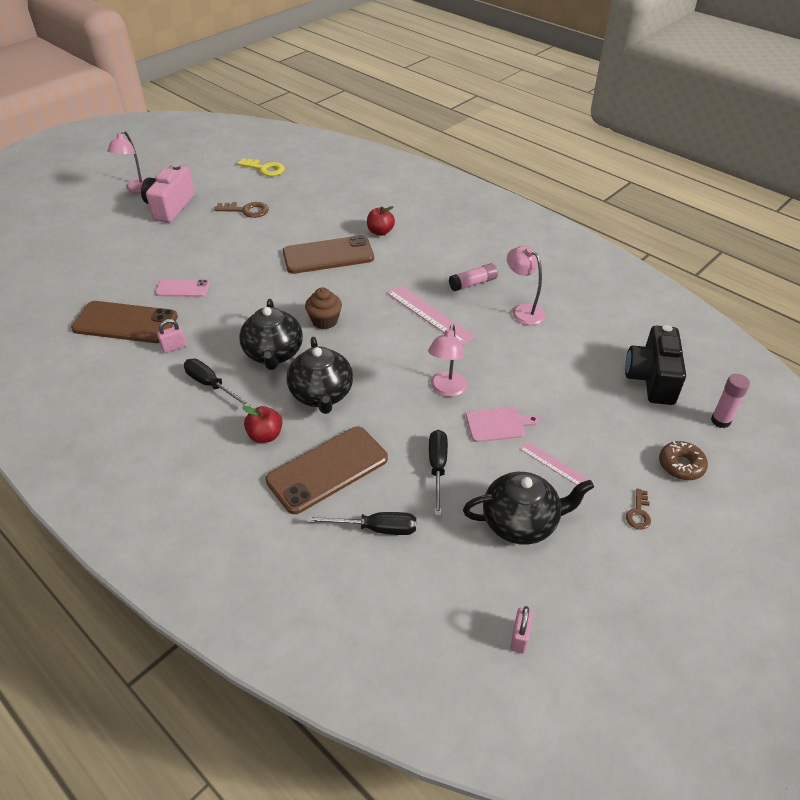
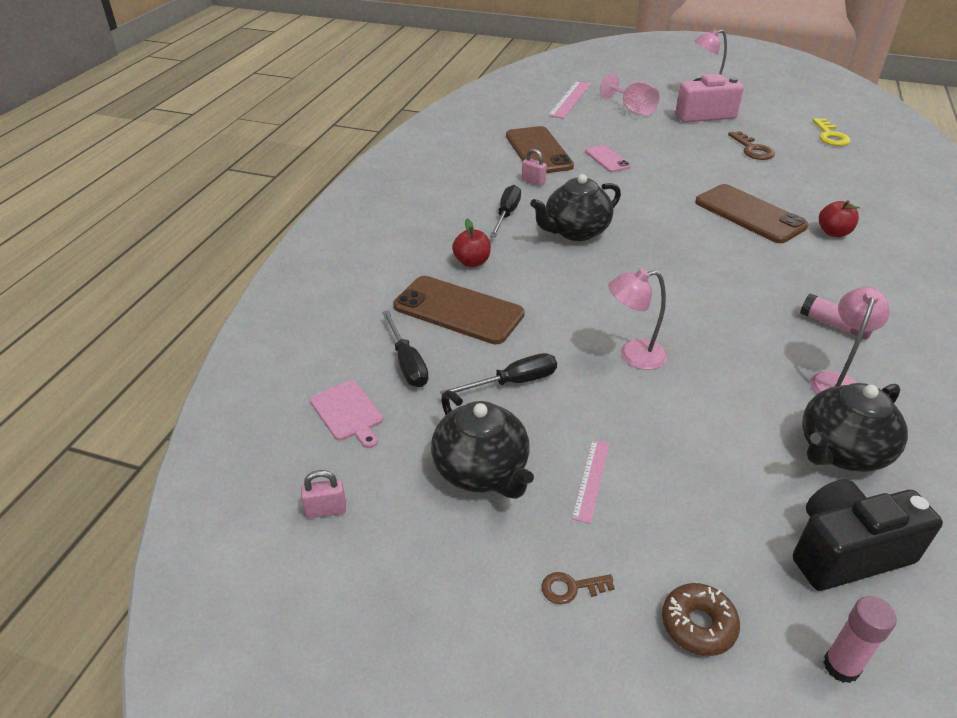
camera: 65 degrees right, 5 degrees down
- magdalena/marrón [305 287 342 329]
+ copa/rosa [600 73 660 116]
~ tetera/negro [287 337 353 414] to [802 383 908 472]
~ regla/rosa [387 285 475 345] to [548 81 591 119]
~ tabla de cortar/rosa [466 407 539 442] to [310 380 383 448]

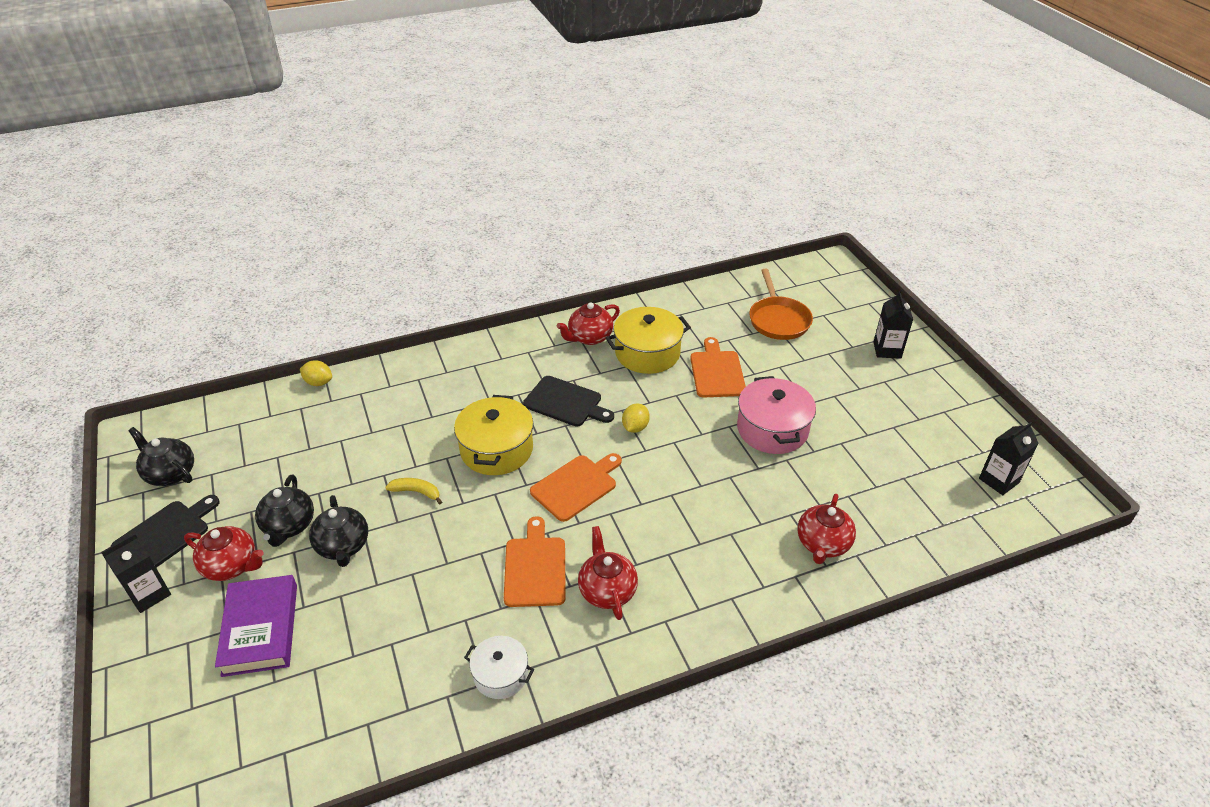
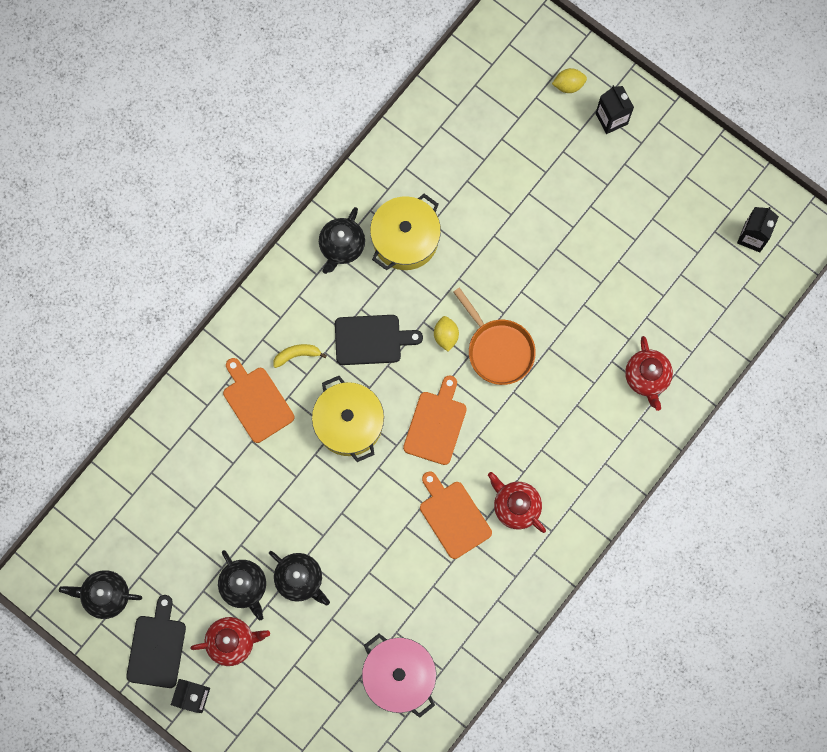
camera: 30 degrees left, 35 degrees up
- libro/morado [215 575 297 677]
- olla/blanco [464 636 534 699]
~ limón/amarillo [300 360 332 386] to [552 68 587 93]
~ plátano/amarillo [386 478 442 505] to [273 344 327 368]
~ tabla de cortar/naranja [690 337 746 397] to [223 358 295 443]
~ olla/rosa [737 376 816 454] to [362 634 436 718]
~ sartén/naranja [749 269 813 340] to [453 287 536 385]
~ tetera/rojo [557 302 620 345] to tetera/negro [319 207 365 274]

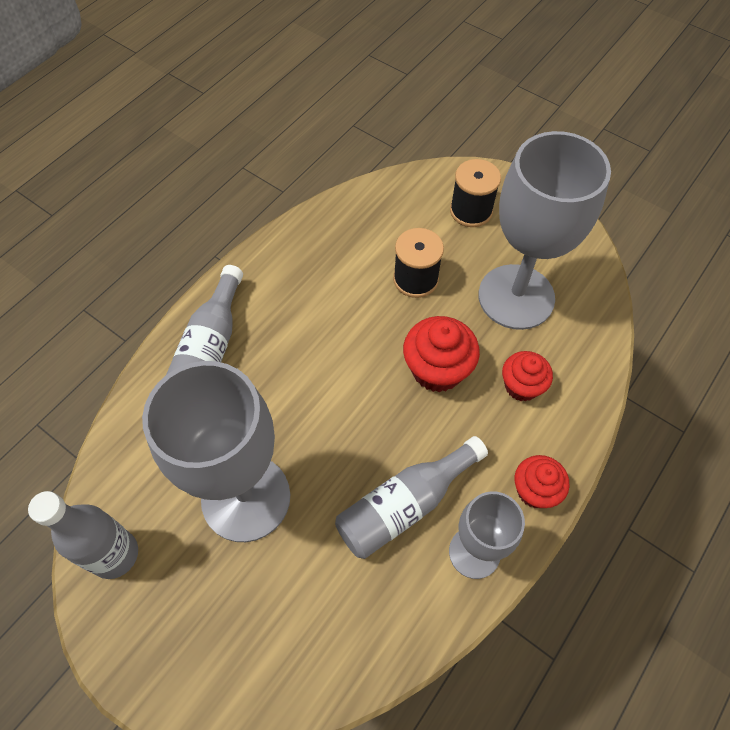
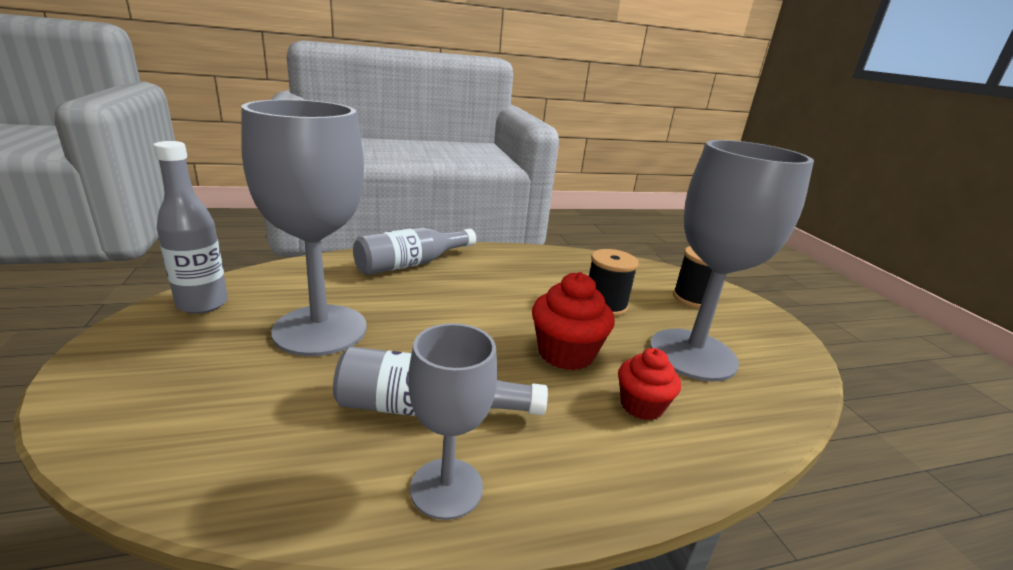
camera: 35 degrees right, 35 degrees down
- magdalena/rojo [515 455 569 508]

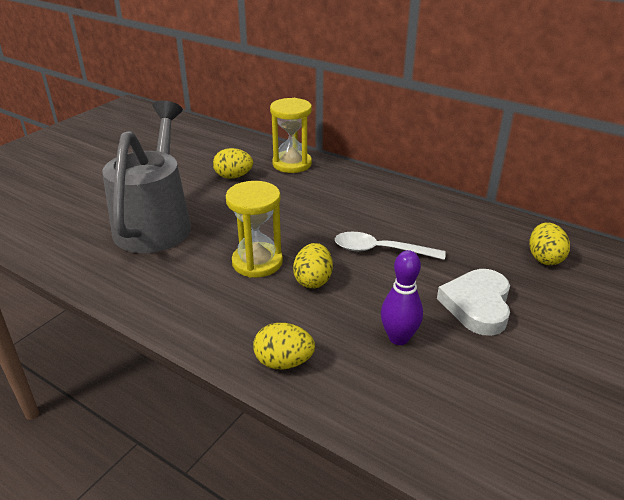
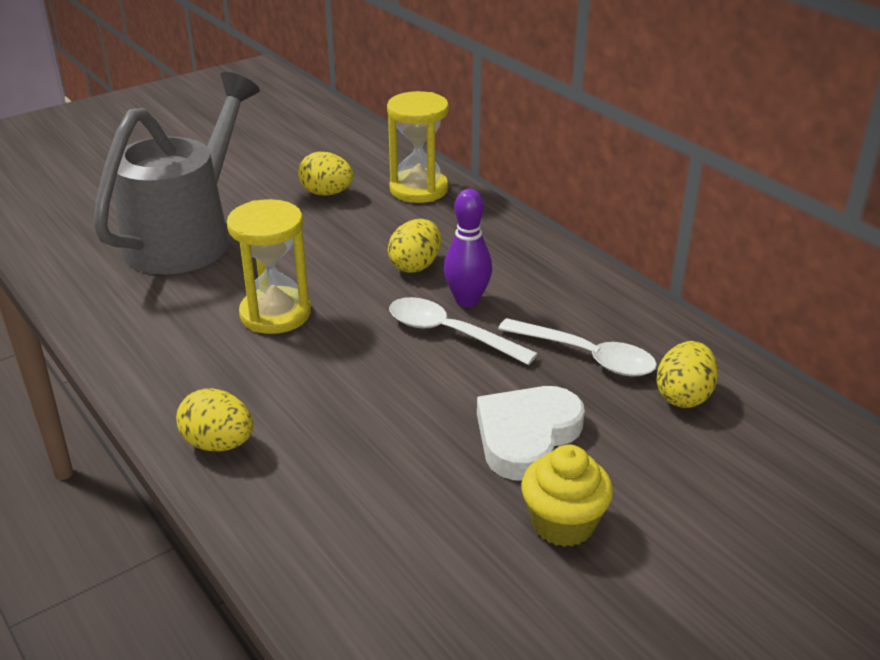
camera: 20 degrees right, 0 degrees up
+ cuchara/blanco [498 318 657 377]
+ magdalena/amarillo [521 445 613 547]
~ huevo/amarillo [293 243 333 288] to [388 219 441 273]
~ bolo/morado [381 250 423 345] to [444 189 492 307]

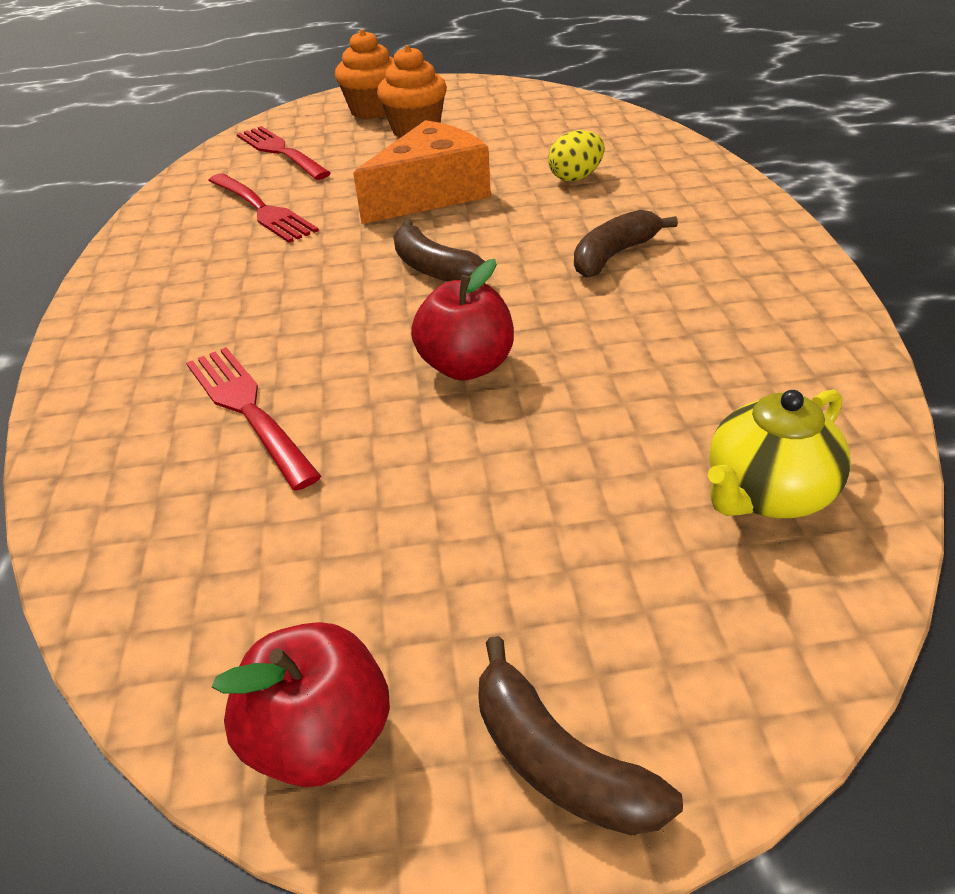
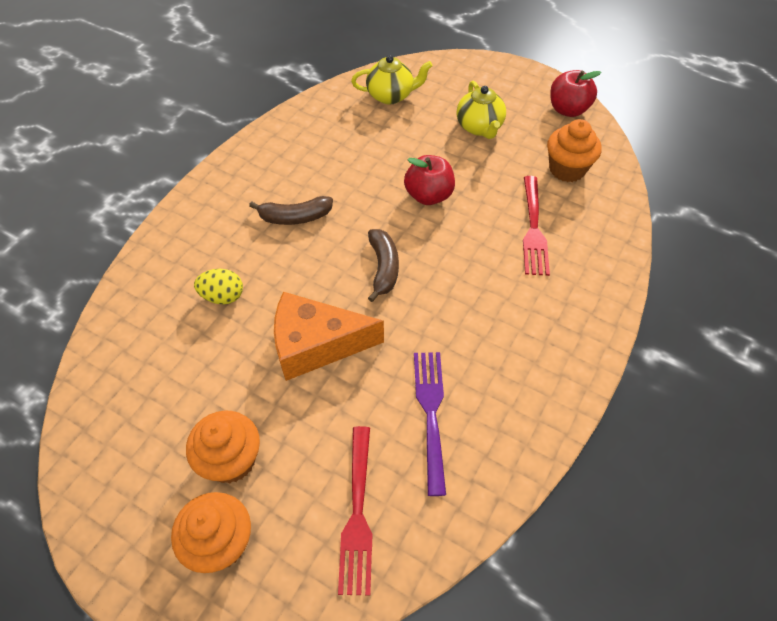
camera: 145 degrees left, 15 degrees up
- plátano/marrón [478 636 683 835]
+ tetera/amarillo [456 81 506 139]
+ magdalena/naranja [547 119 602 182]
~ tenedor/rojo [208 173 319 243] to tenedor/morado [414 352 446 496]

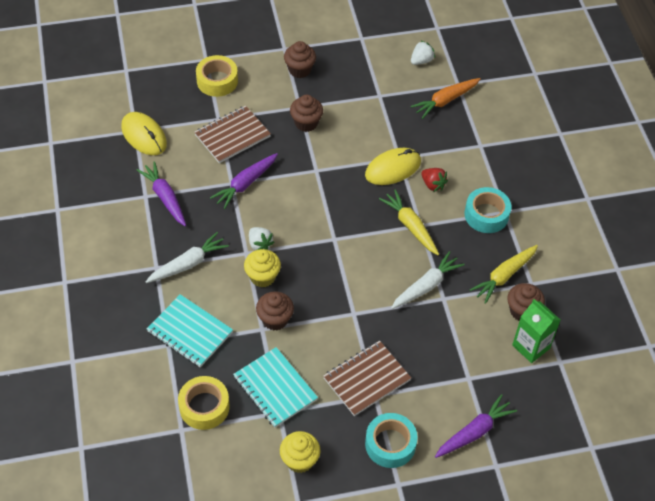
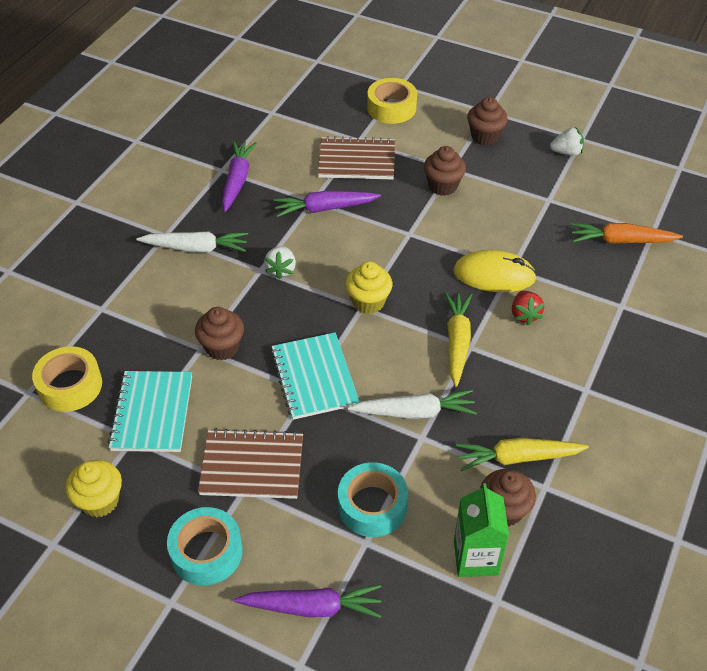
camera: 40 degrees right, 5 degrees down
- ratón/amarillo [121 112 167 155]
~ cuaderno/turquesa [147 294 233 367] to [271 333 359 420]
~ magdalena/amarillo [244 249 281 288] to [345 261 393 314]
~ fresa/blanco [411 40 435 65] to [550 127 584 156]
~ cinta adhesiva/turquesa [465 187 511 233] to [338 462 408 537]

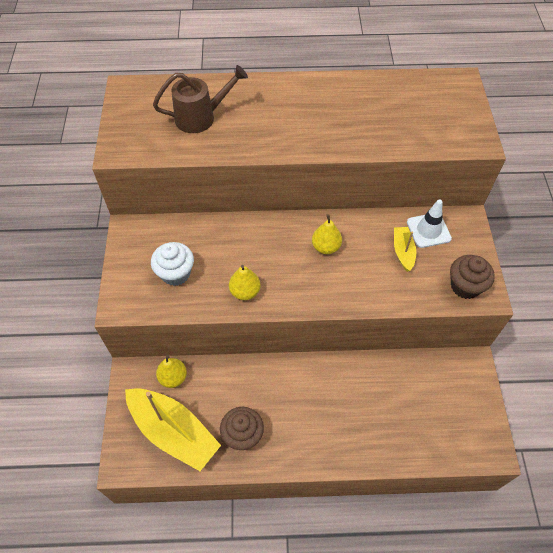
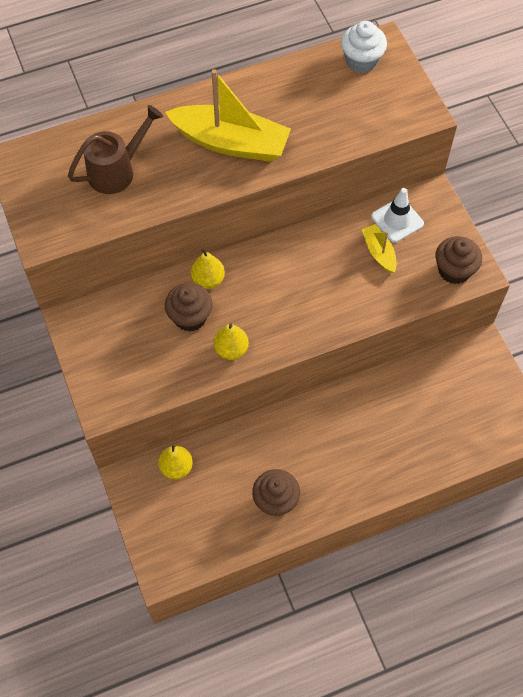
camera: 20 degrees left, 5 degrees up
+ magdalena/marrón [165 283 213 332]
~ barco/amarillo [125 388 221 471] to [165 69 291 162]
~ magdalena/blanco [151 242 194 286] to [341 21 387 73]
~ pera/amarillo [312 214 342 254] to [191 247 225 289]

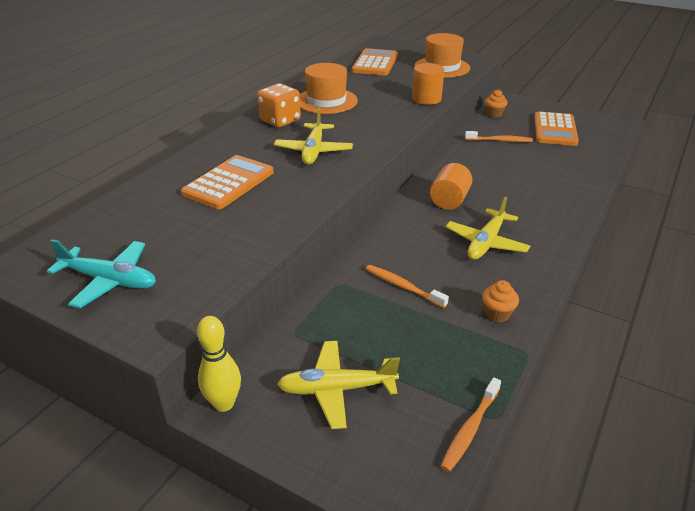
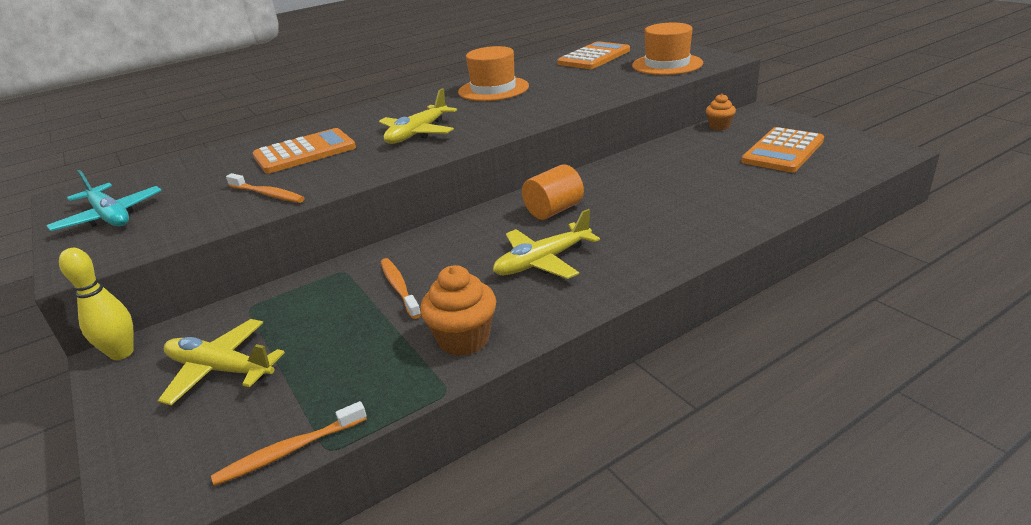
camera: 30 degrees right, 5 degrees down
- dado/naranja [257 83 301 127]
- cilindro/naranja [412 63 444 105]
~ cepillo de dientes/naranja [465 131 533 142] to [226 173 304 203]
~ magdalena/naranja [482 280 519 322] = [420 265 496 356] x1.60

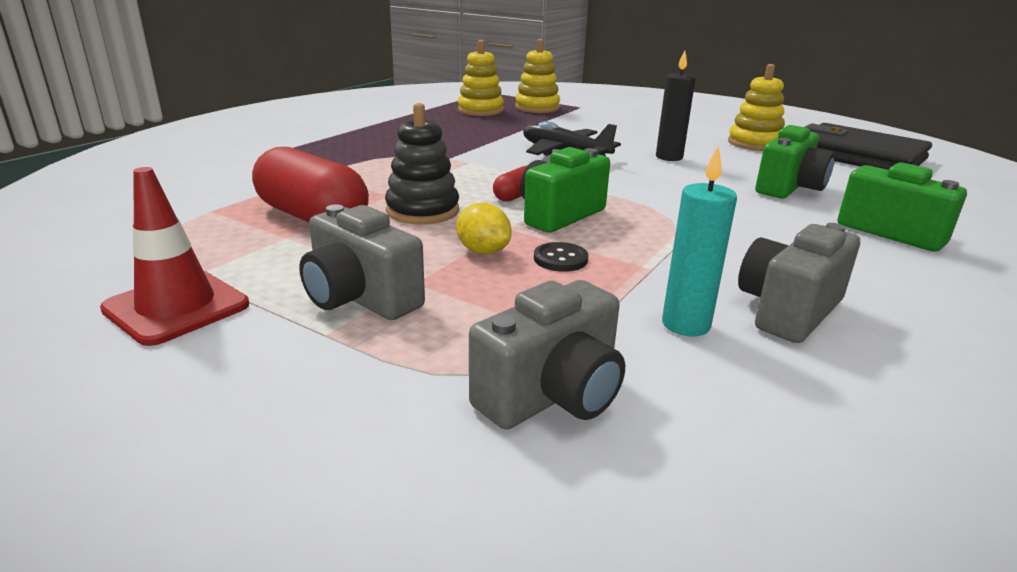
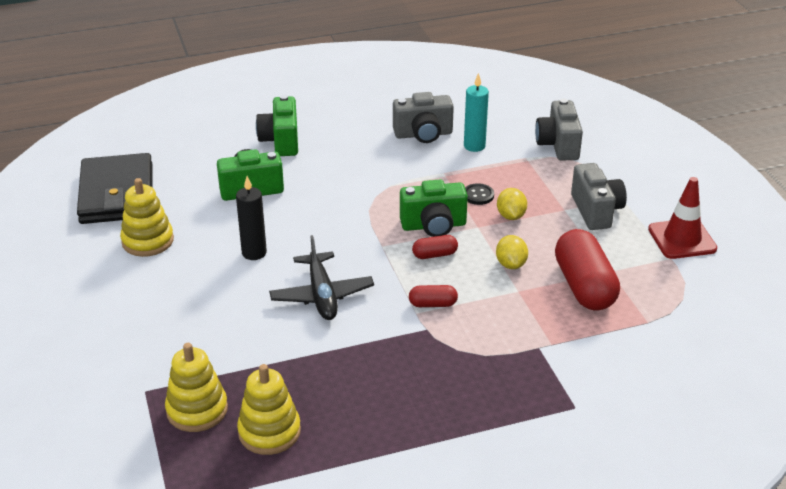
camera: 140 degrees left, 10 degrees up
+ cápsula/rojo [409 285 458 307]
~ juguete apilable/negro [385 103 459 224] to limón/amarillo [496 235 528 269]
~ cámara/gris [469 280 625 430] = [535 99 583 160] 90 degrees counterclockwise

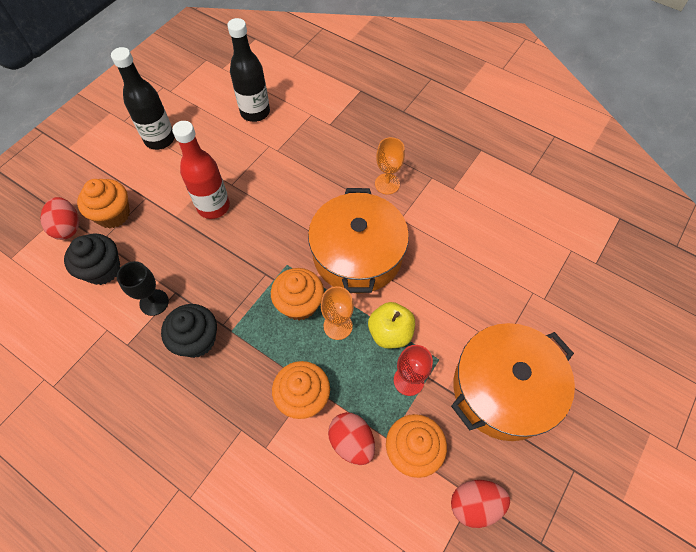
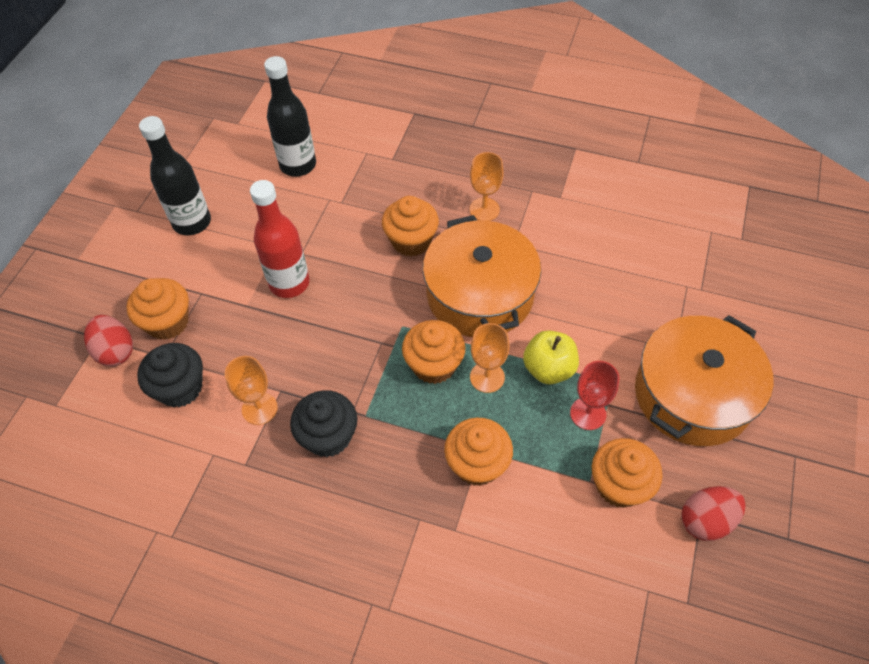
camera: 15 degrees left, 5 degrees down
- huevo/rojo [328 412 375 465]
+ magdalena/naranja [382 196 439 257]
~ copa/negro [117 261 169 316] to copa/naranja [225 356 278 425]

